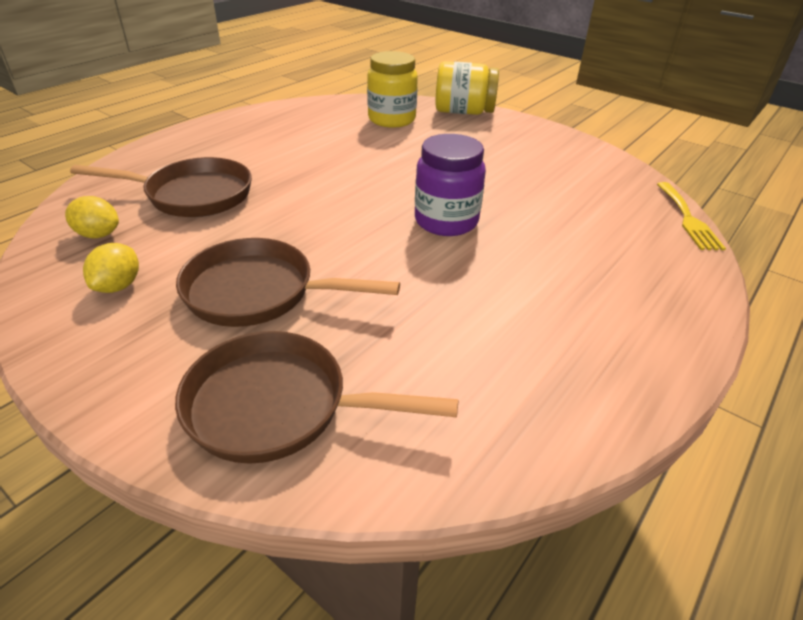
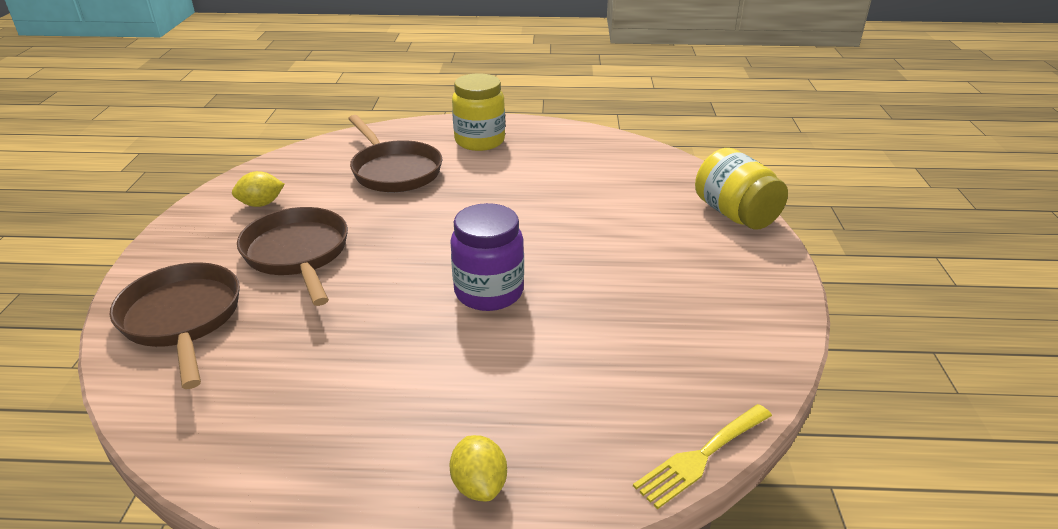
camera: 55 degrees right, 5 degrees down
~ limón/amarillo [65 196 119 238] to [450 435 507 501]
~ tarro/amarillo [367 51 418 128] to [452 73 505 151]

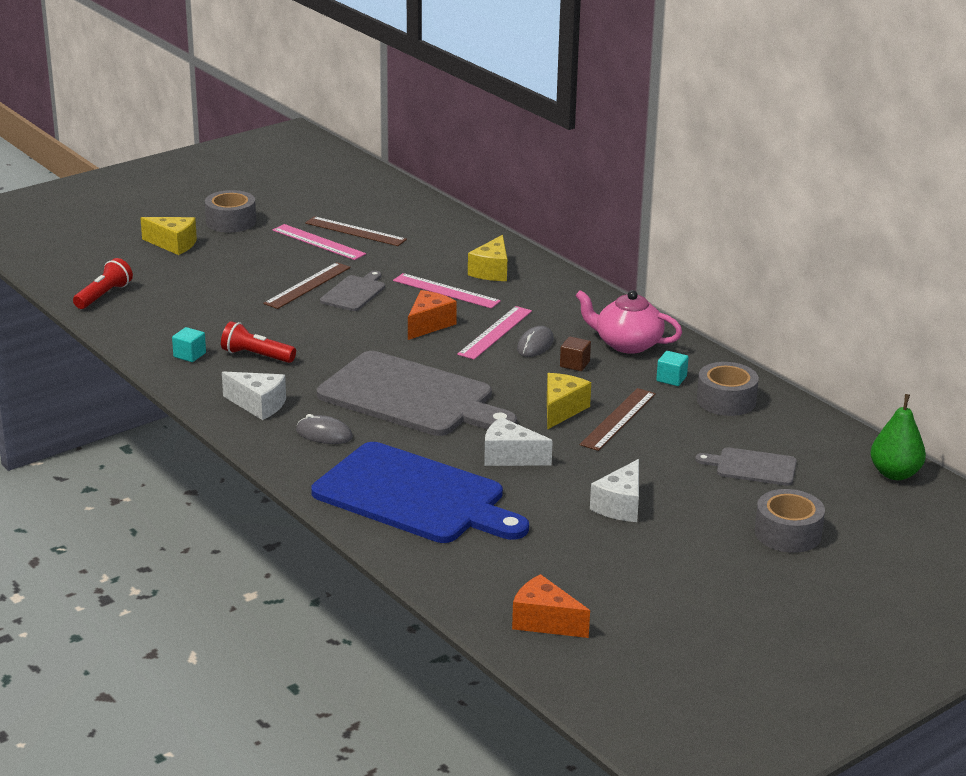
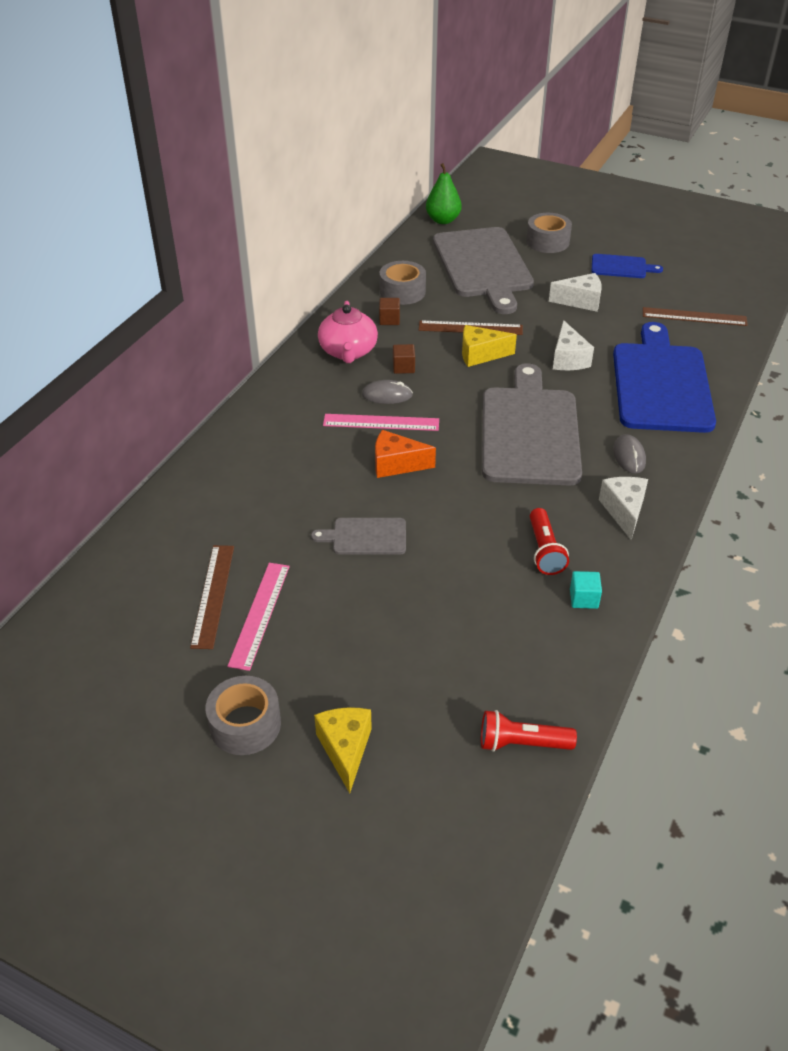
camera: 115 degrees left, 15 degrees up
- regla/rosa [393 273 501 309]
- queso/amarillo [468 235 507 281]
- queso/naranja [512 574 590 638]
+ tabla de cortar/azul [591 254 663 278]
~ regla/marrón [263 262 351 309] to [643 307 748 326]
~ cubo/turquesa [656 351 689 386] to cubo/marrón [379 298 400 325]
~ tabla de cortar/gris [695 447 797 486] = [433 227 534 314] x2.16

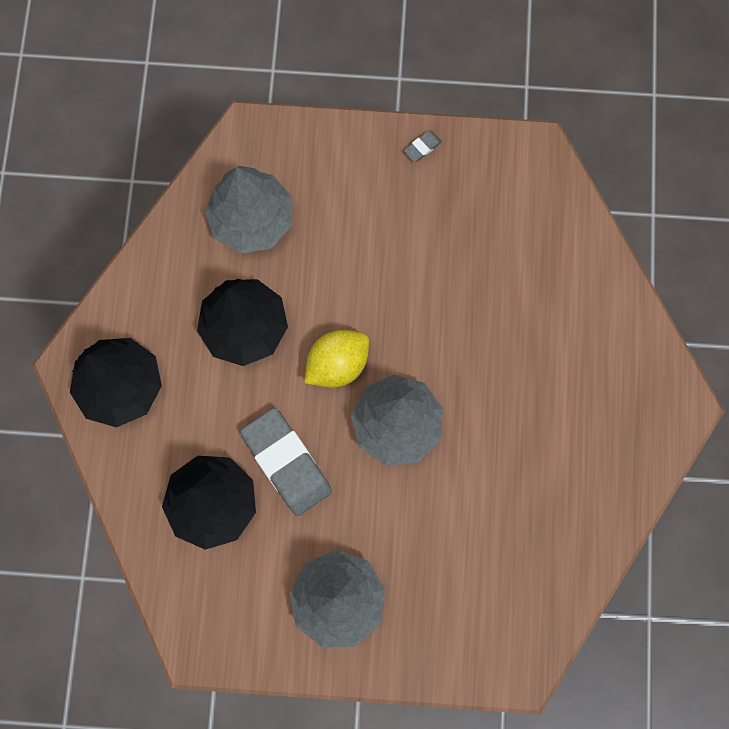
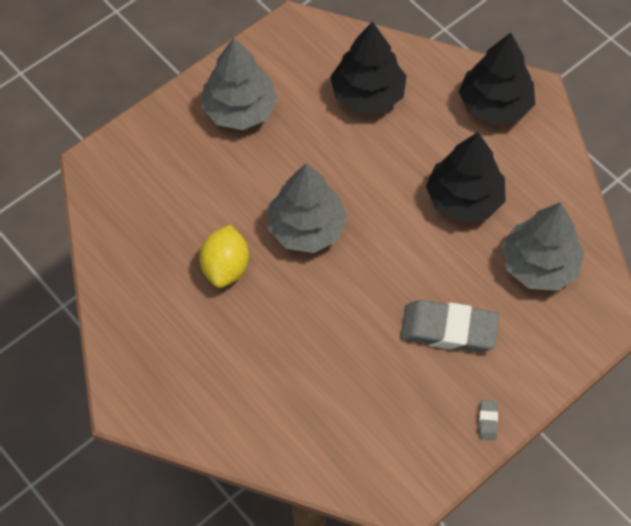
camera: 135 degrees right, 15 degrees down
~ goma de borrar/gris [240 408 332 516] to [400 300 499 352]
~ limón/amarillo [305 330 369 388] to [199 225 249 288]

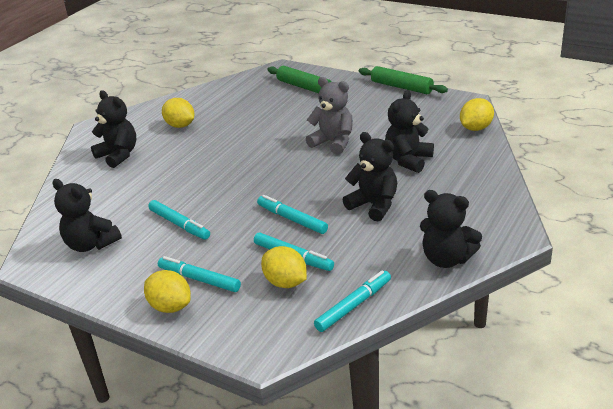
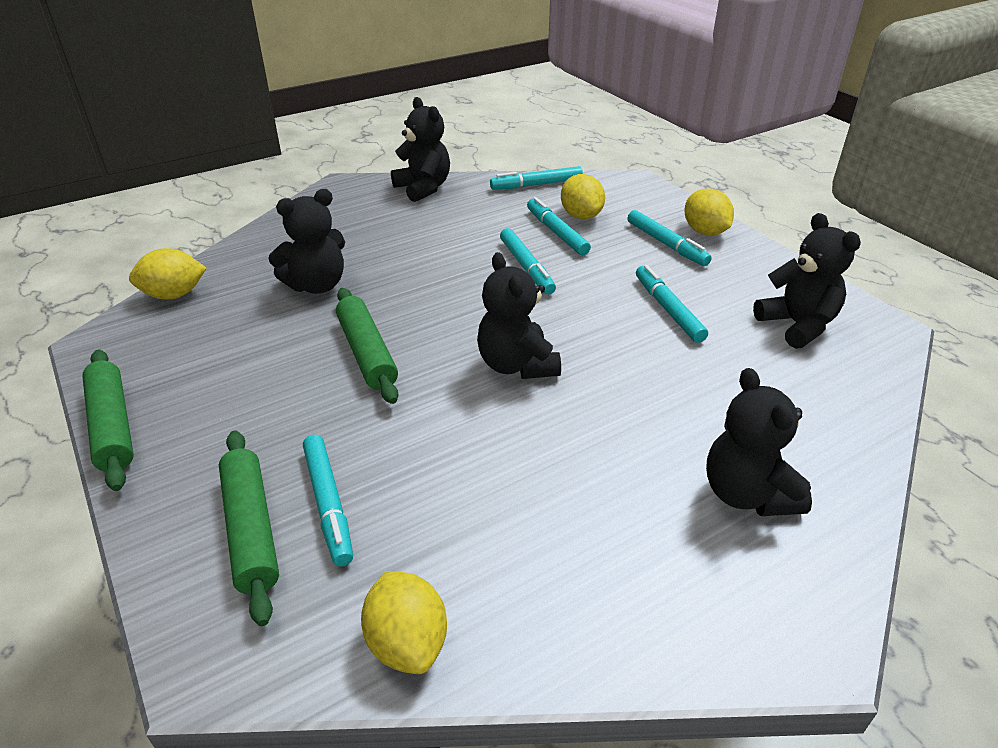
camera: 155 degrees left, 5 degrees up
+ rotulador/turquesa [303 435 353 566]
~ limón/amarillo [162 98 194 128] to [361 571 447 674]
~ osito/negro [342 132 397 221] to [477 252 561 379]
~ osito/gris [306 77 353 155] to rodillo/verde [336 288 398 404]

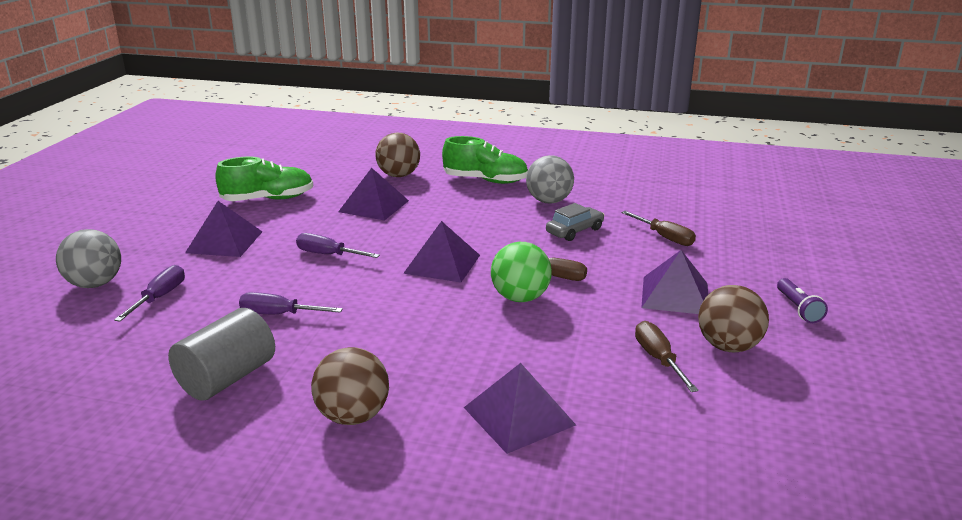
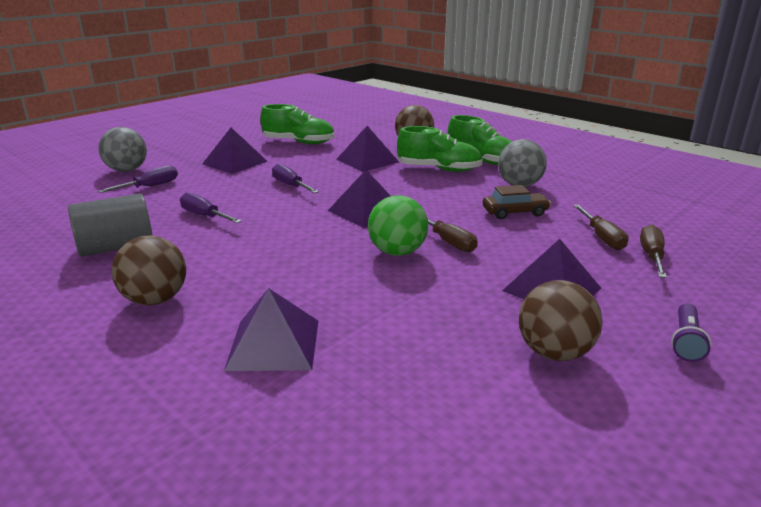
camera: 30 degrees right, 0 degrees up
+ zapato/verde [397 126 483 172]
~ destornillador/marrón [635 321 699 392] to [640 225 667 278]
~ coche/gris [546 203 604 241] to coche/marrón [483 185 551 219]

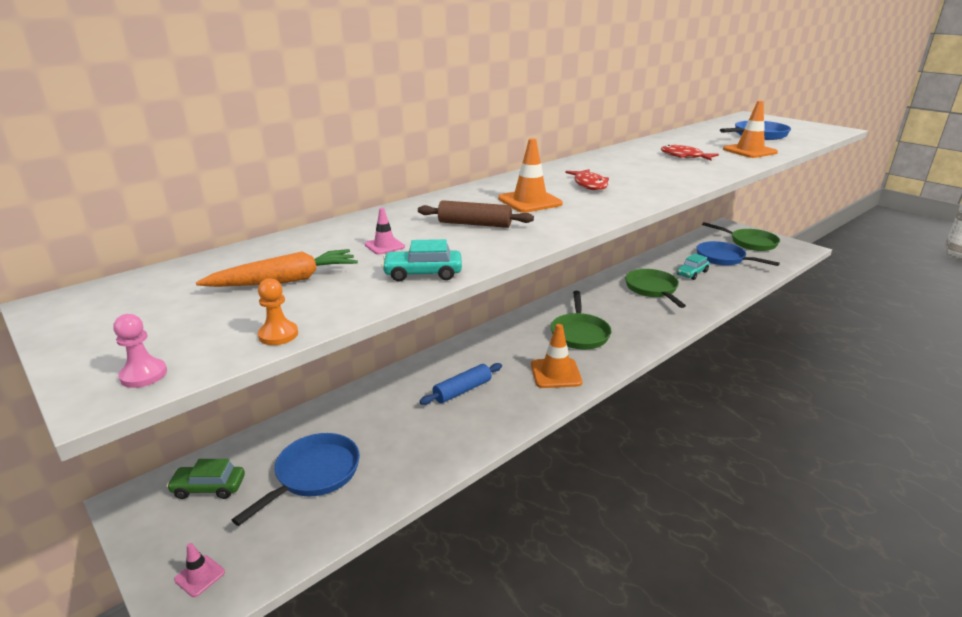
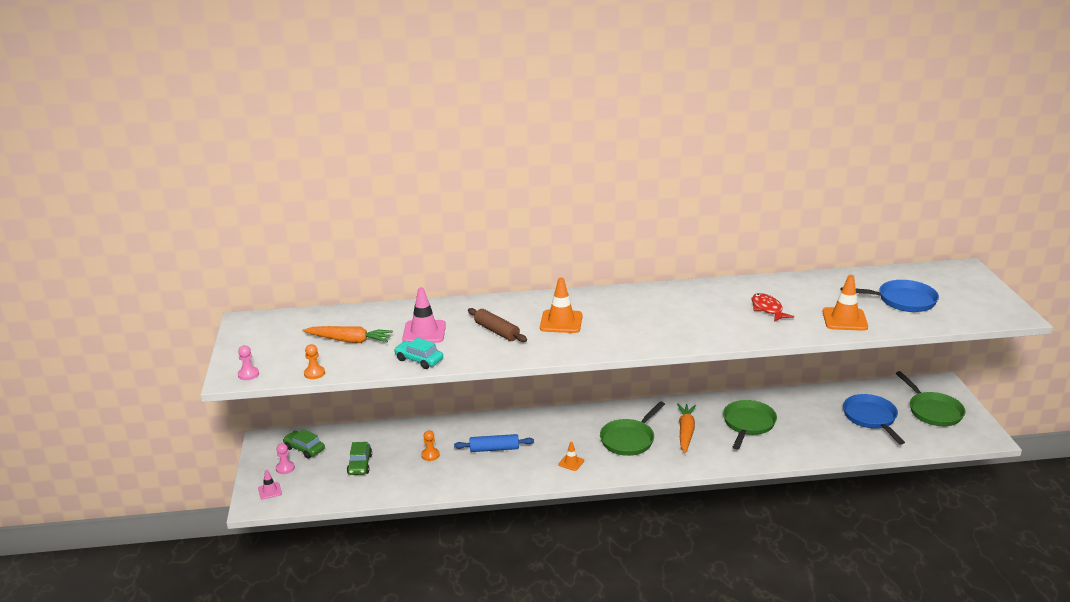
camera: 35 degrees right, 0 degrees up
- pez/rojo [566 169 609 190]
- coche/turquesa [677 253 710 280]
+ peón/rosa [276 443 295 474]
+ peón/naranja [421 430 440 461]
+ zanahoria/naranja [677 404 696 453]
~ sartén/azul [232 433 360 526] to coche/verde [347 442 372 475]
~ cono de tráfico/rosa [365 208 405 254] = [402 287 446 343] x1.88
~ cono de tráfico/naranja [531 324 583 388] = [559 442 584 471] x0.53

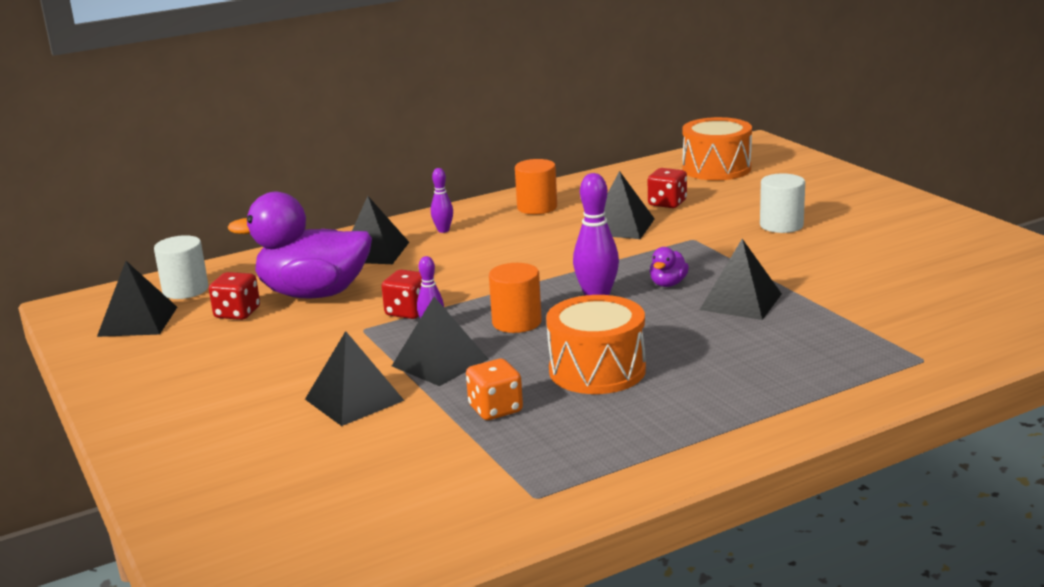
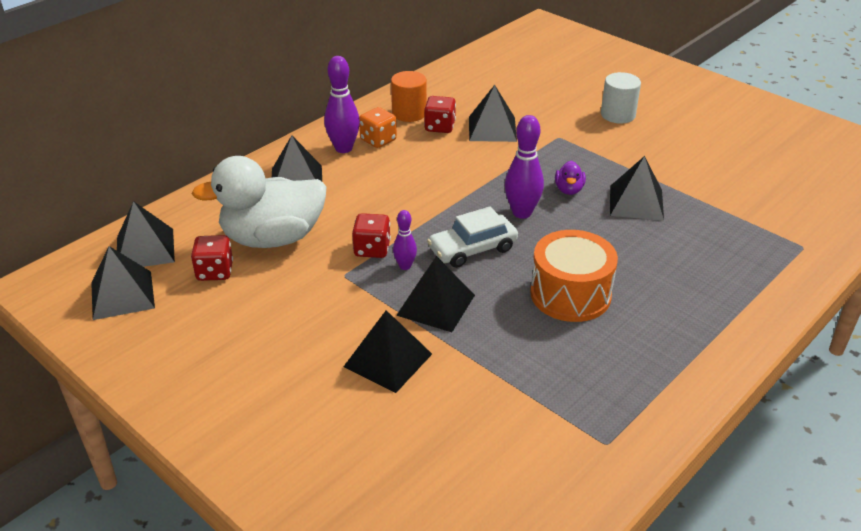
camera: 20 degrees left, 15 degrees up
- tambor/naranja [682 117 752 180]
~ dado/naranja [466 359 523 420] to [359 107 397 148]
~ dado/rojo [648 168 687 208] to [424 96 456 133]
~ cilindro/blanco [154 235 208 299] to pirámide/negro [117 201 175 267]
~ cilindro/naranja [489 263 542 333] to coche/blanco [427 206 518 268]
~ pato/morado [228 192 372 298] to pato/blanco [191 156 327 248]
~ bolo/morado [431 168 453 233] = [324 56 360 153] x1.74

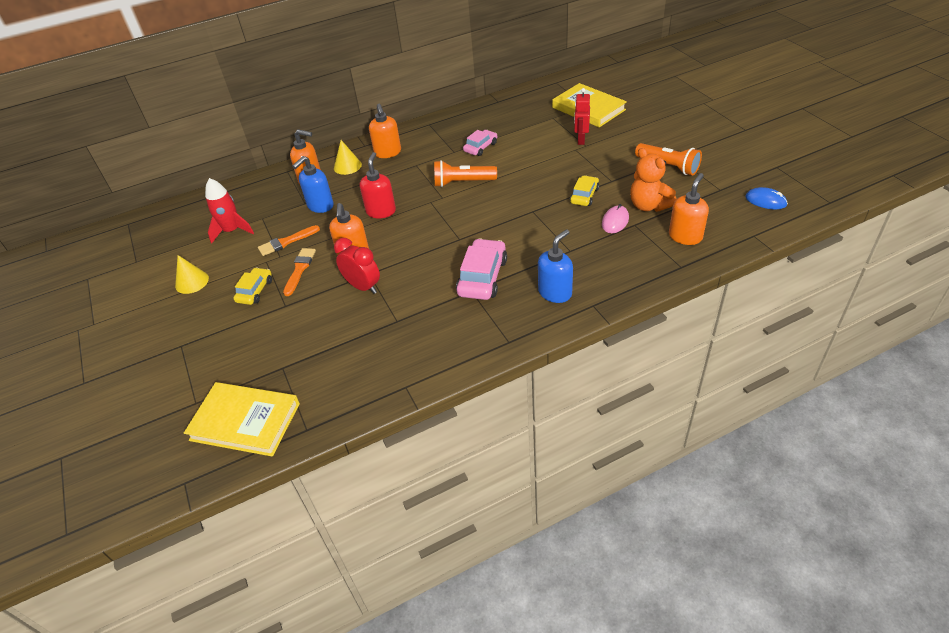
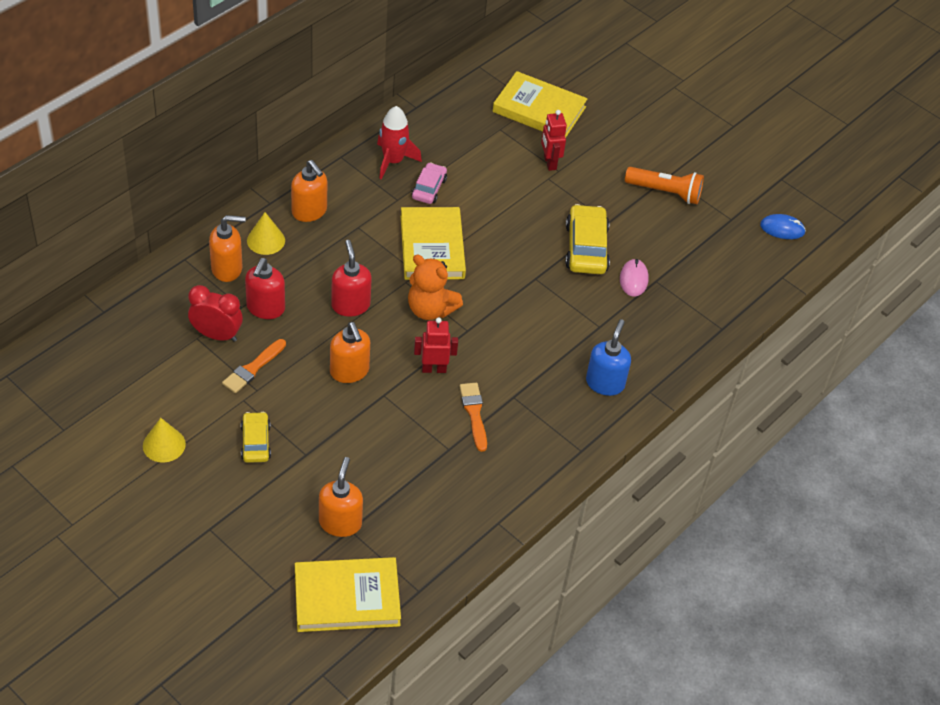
camera: 30 degrees left, 5 degrees up
- coche/rosa [456 238 507 300]
+ robot/rojo [414 317 458 373]
~ cohete/rojo [205 178 254 244] to [377 106 422 179]
~ pincel/naranja [283 248 316 296] to [459 383 487 452]
~ despertador/rojo [334 238 380 294] to [188 285 243 342]
~ osito/naranja [630 148 677 212] to [408 255 463 320]
~ dispensador de jabón/naranja [669 173 709 245] to [319 457 363 537]
~ lámpara de mano/naranja [434 160 497 187] to libro/amarillo [400 207 466 280]
~ dispensador de jabón/azul [292 156 334 213] to dispensador de jabón/rojo [245 258 285 319]
~ coche/amarillo [570 175 599 206] = [565 204 610 274] x1.64

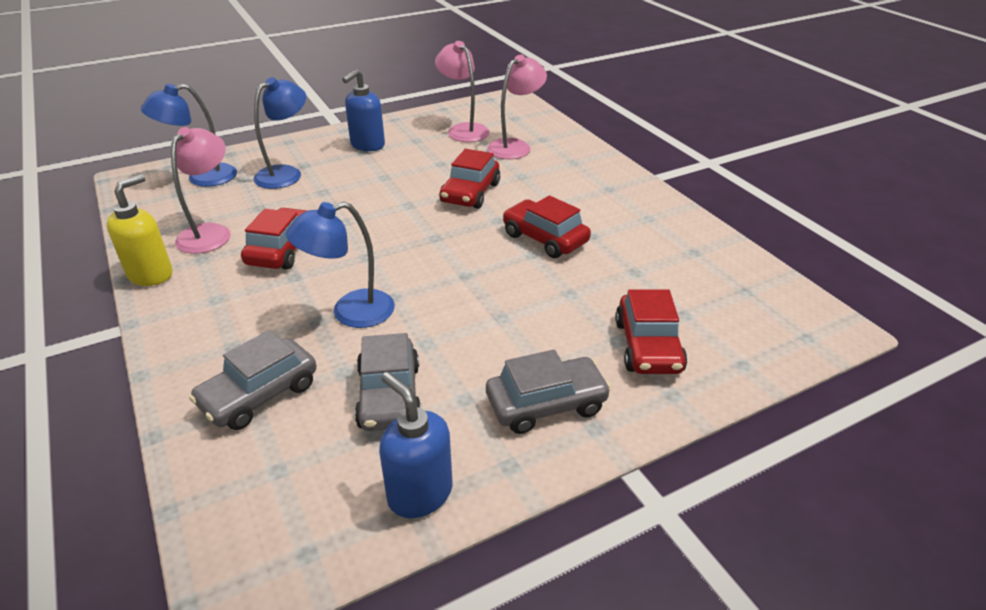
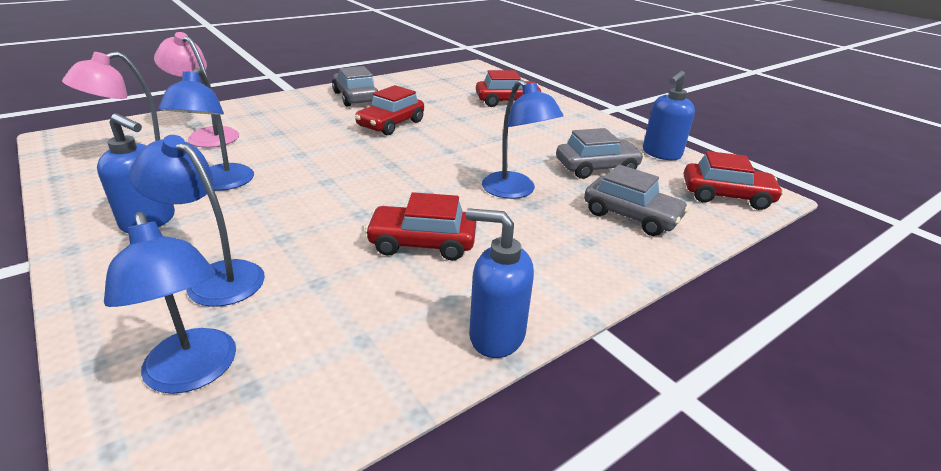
camera: 100 degrees left, 5 degrees down
- lámpara/rosa [171 127 231 254]
+ lámpara/azul [158 68 254 191]
~ coche/rojo [439 149 500 209] to [684 151 784 210]
~ coche/gris [486 350 611 434] to [332 66 378 106]
~ dispensador de jabón/amarillo [107 174 173 286] to dispensador de jabón/azul [466 208 534 358]

